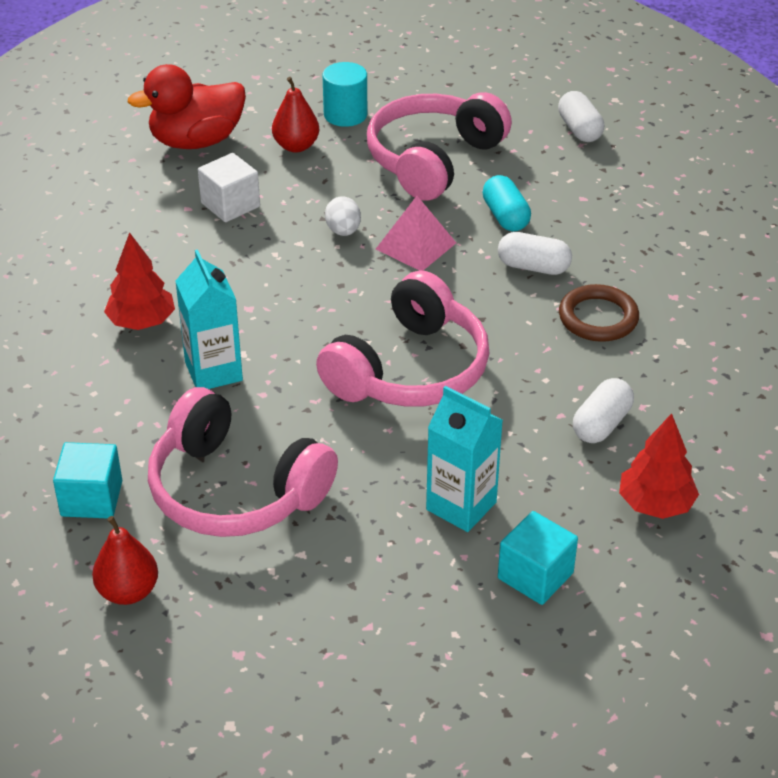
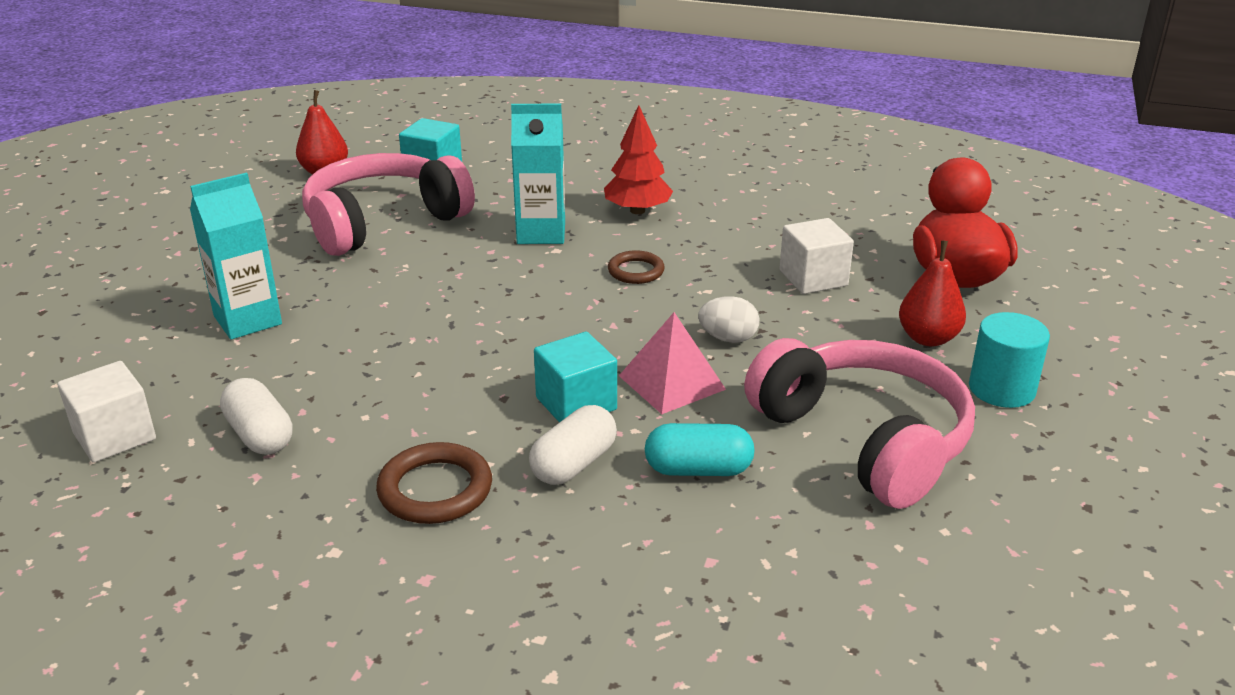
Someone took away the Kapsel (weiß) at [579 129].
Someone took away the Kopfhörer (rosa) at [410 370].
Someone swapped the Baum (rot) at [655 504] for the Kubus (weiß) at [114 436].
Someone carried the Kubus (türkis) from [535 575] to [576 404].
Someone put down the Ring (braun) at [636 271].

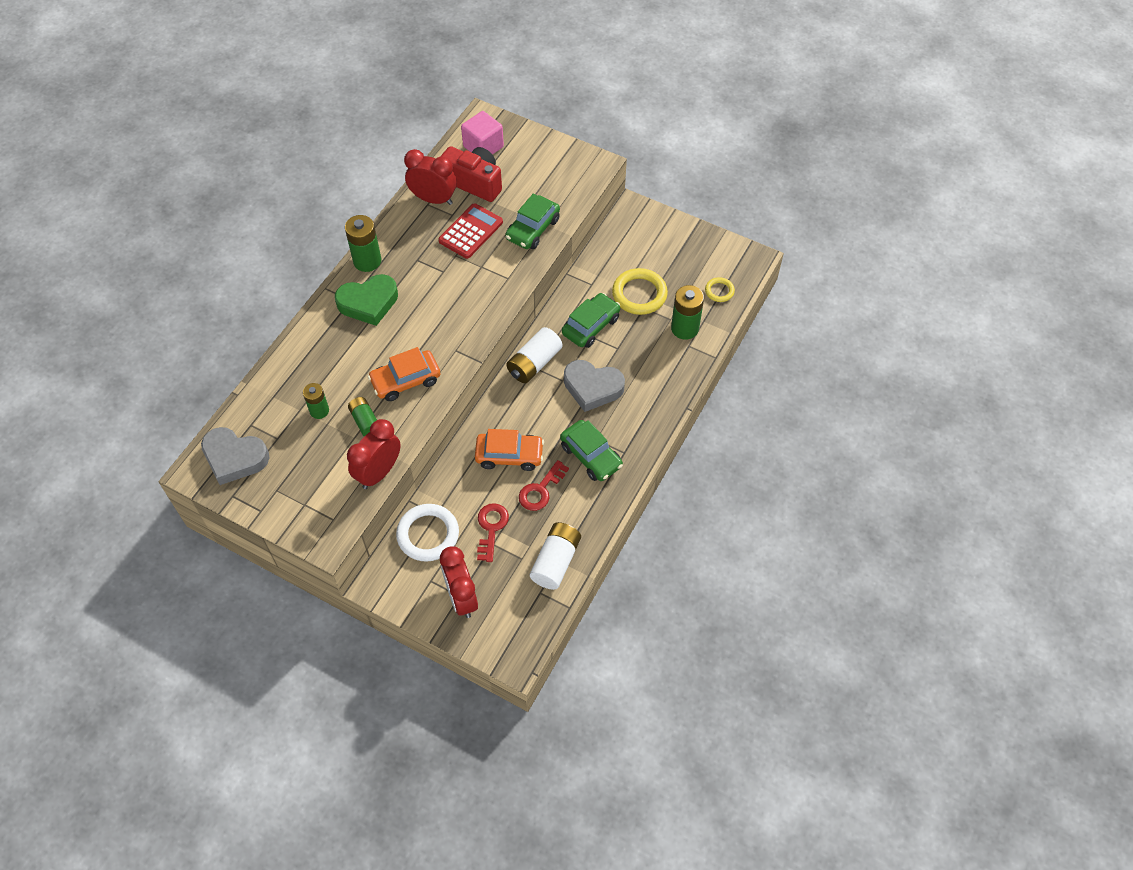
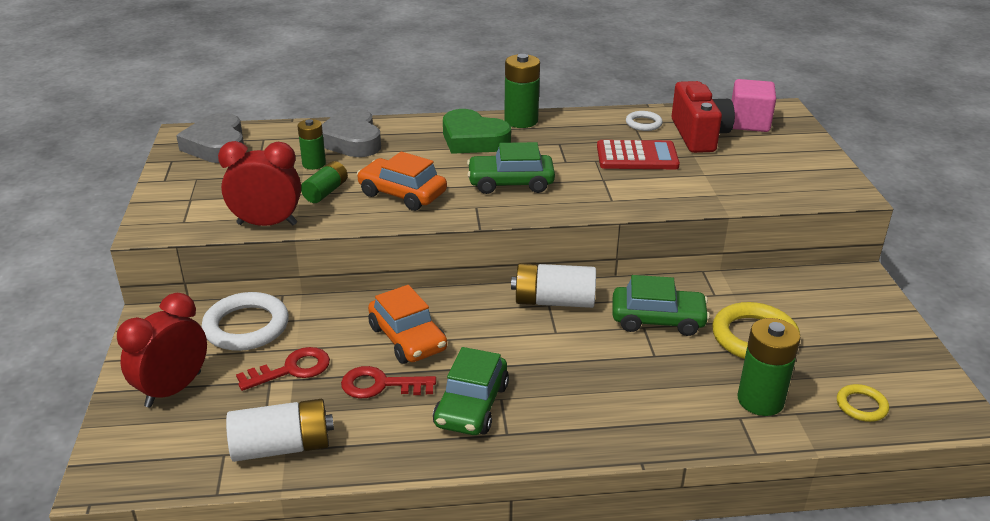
Someone swapped the Wecker (rot) at [433 199] for the Ring (weiß) at [643 123].
Someone carried the Auto (grün) from [532 229] to [510 183].
Someone carried the Herz (grau) from [592 387] to [351 140].

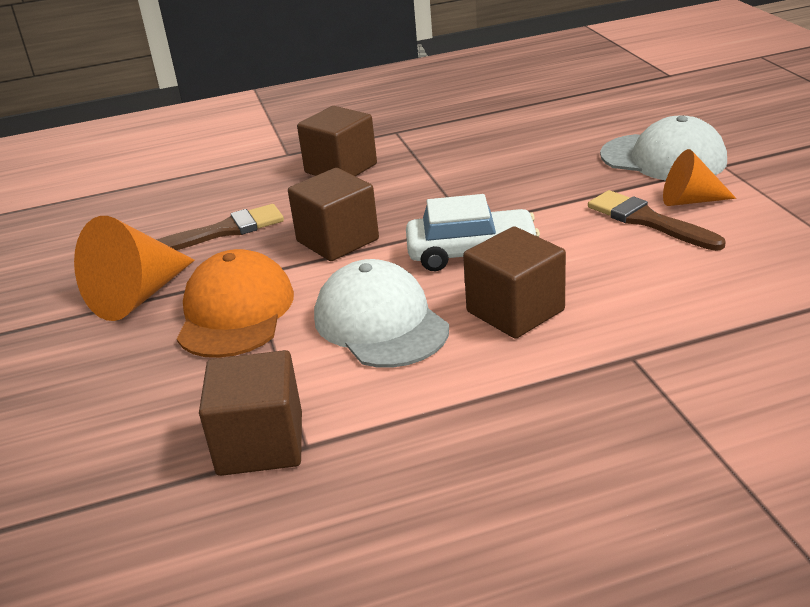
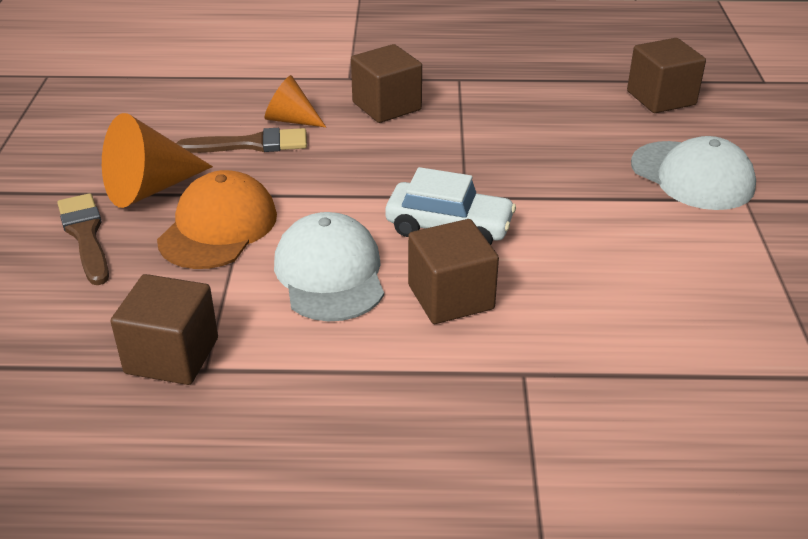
Someone carried the Kegel (orange) from [690 200] to [291 120].
Someone carried the Kubus (braun) from [337 240] to [661 98].
Someone carried the Pinsel (braun) from [648 221] to [85 235].

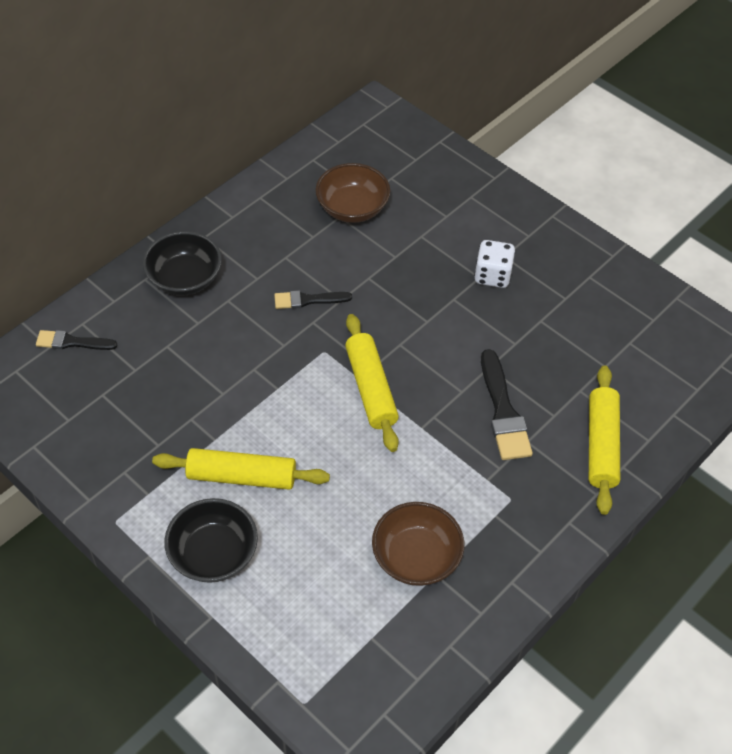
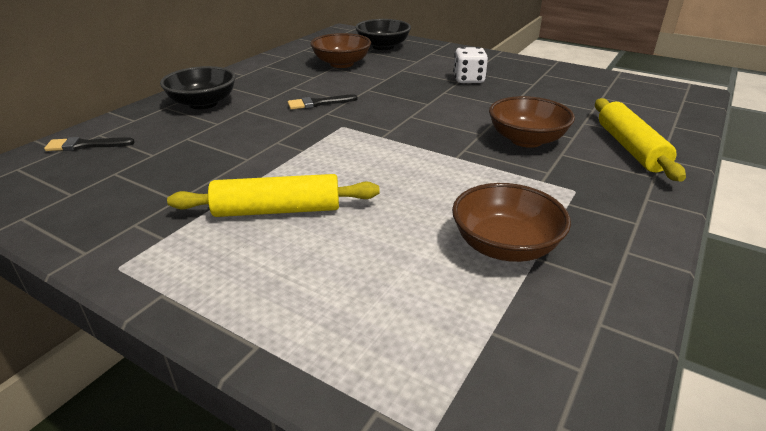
Someone took away the Nudelholz (gelb) at [370 388].
Someone swapped the Pinsel (schwarz) at [503 411] for the Schüssel (braun) at [526 140].
Someone carried the Schüssel (schwarz) from [213 554] to [383 46].

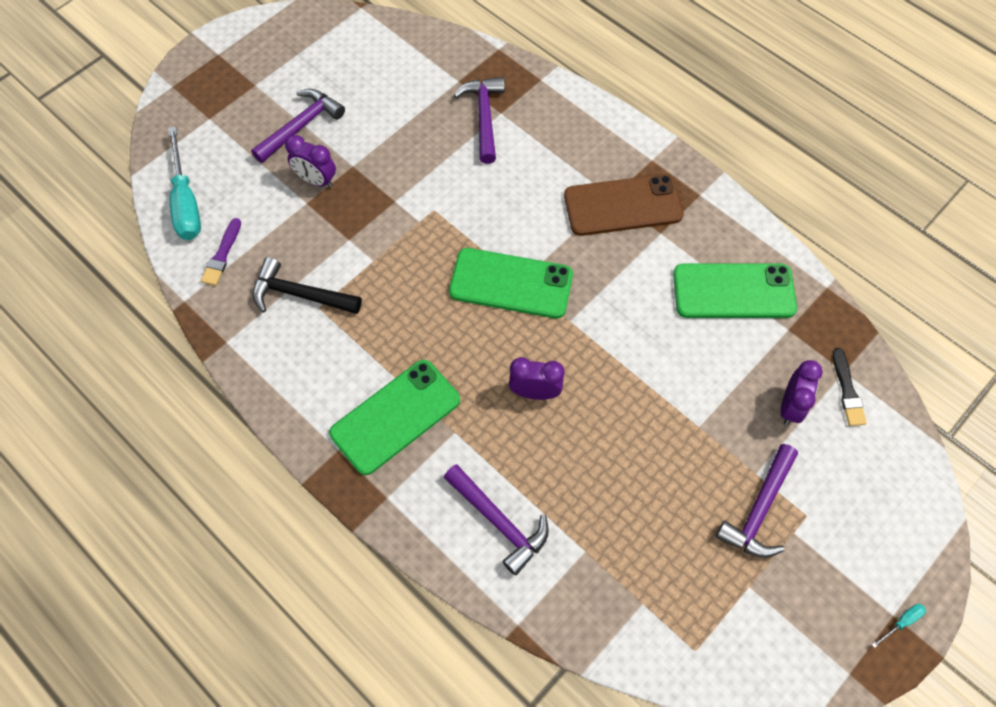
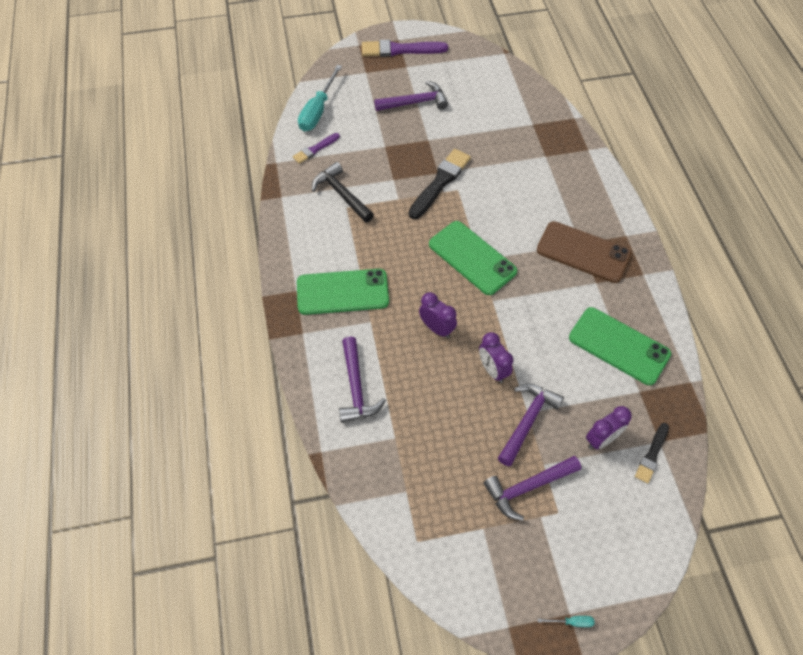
Someone carried the Hammer (lila) from [484 117] to [527 421].
Someone carried the Wecker (lila) from [316 180] to [492 370].
Someone put down the Pinsel (lila) at [400 50].
Someone put down the Pinsel (schwarz) at [440 183].

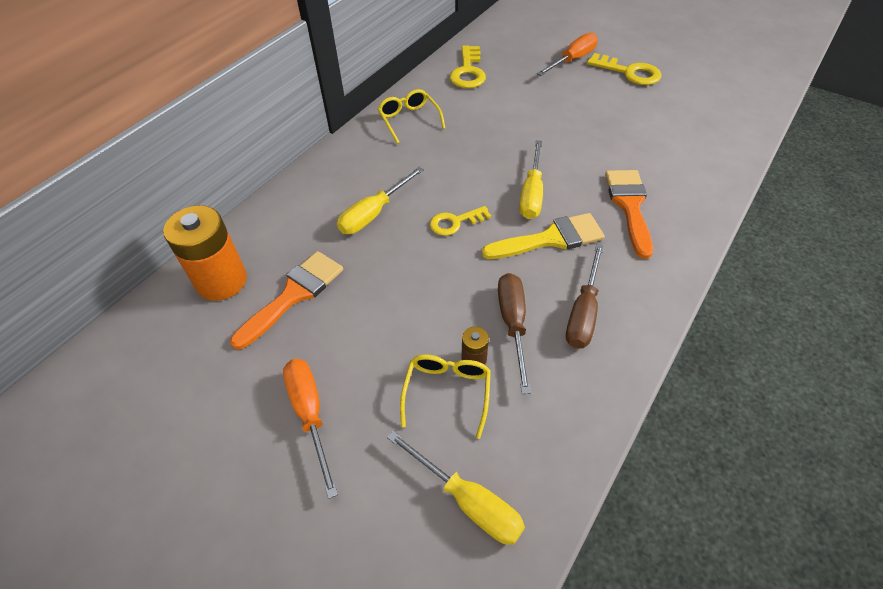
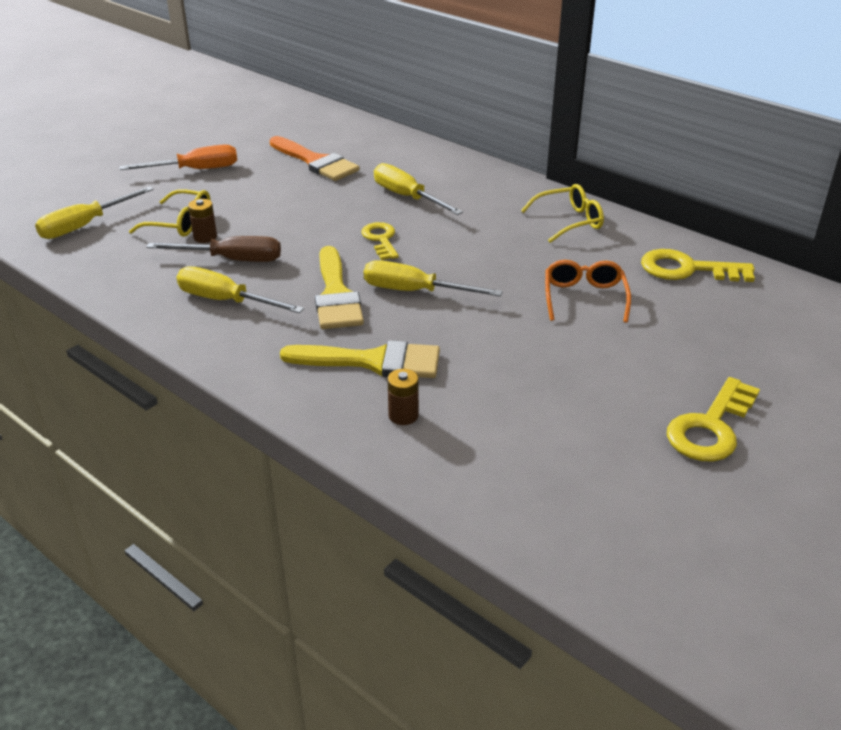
Someone took away the Schraubenzieher (orange) at [572 60].
Someone repainted the Pinsel (orange) at [629 206], which became the Pinsel (gelb) at [373 361].
Someone took away the Batterie (orange) at [221 281].
Someone repainted the Schraubenzieher (braun) at [583 312], which became the Schraubenzieher (gelb) at [226 301].
Someone put down the Brille (orange) at [584 297].
Someone put down the Batterie (braun) at [403 415].

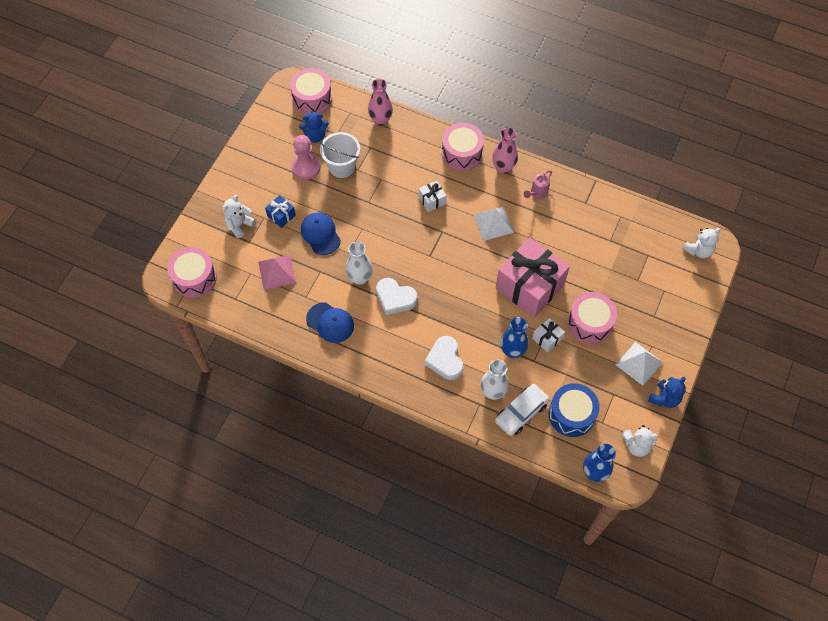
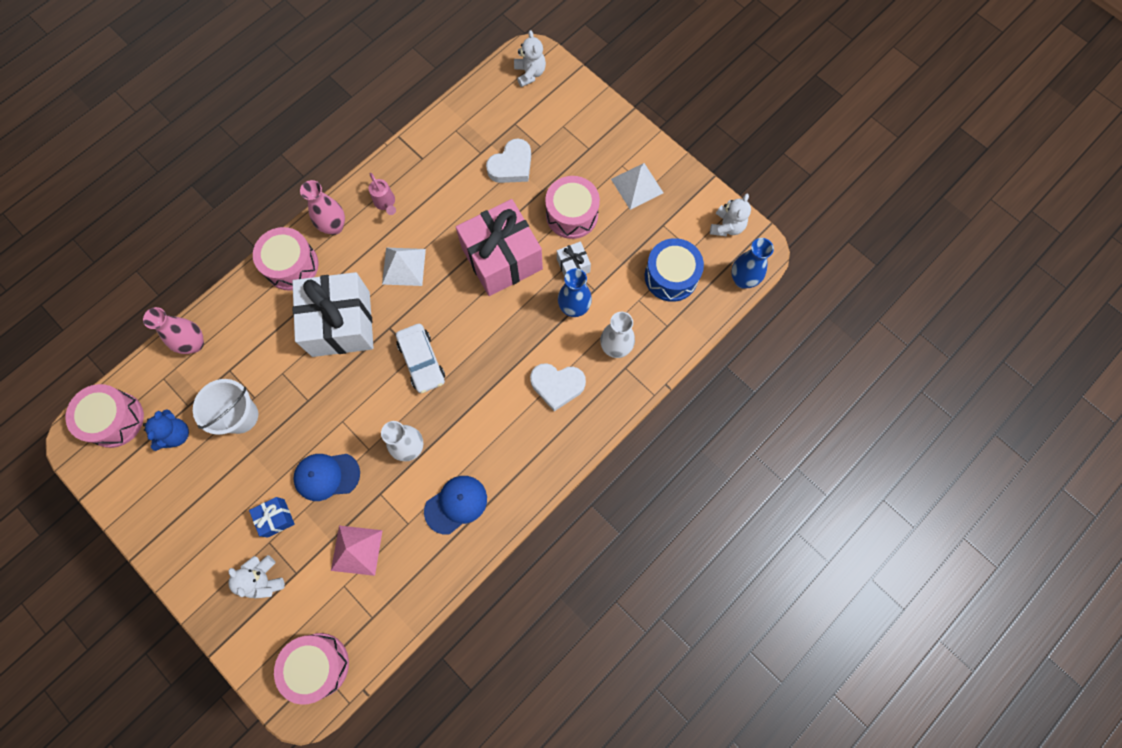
Someone took away the Bauer (rosa) at [306 167].
Someone scaled the Geschenk (weiß) at [432 200] by 2.34.
Someone carried the Herz (weiß) from [395 298] to [511 165].
Someone took away the Teddybär (blau) at [664 398].
Someone carried the Auto (weiß) from [521 412] to [422 361].

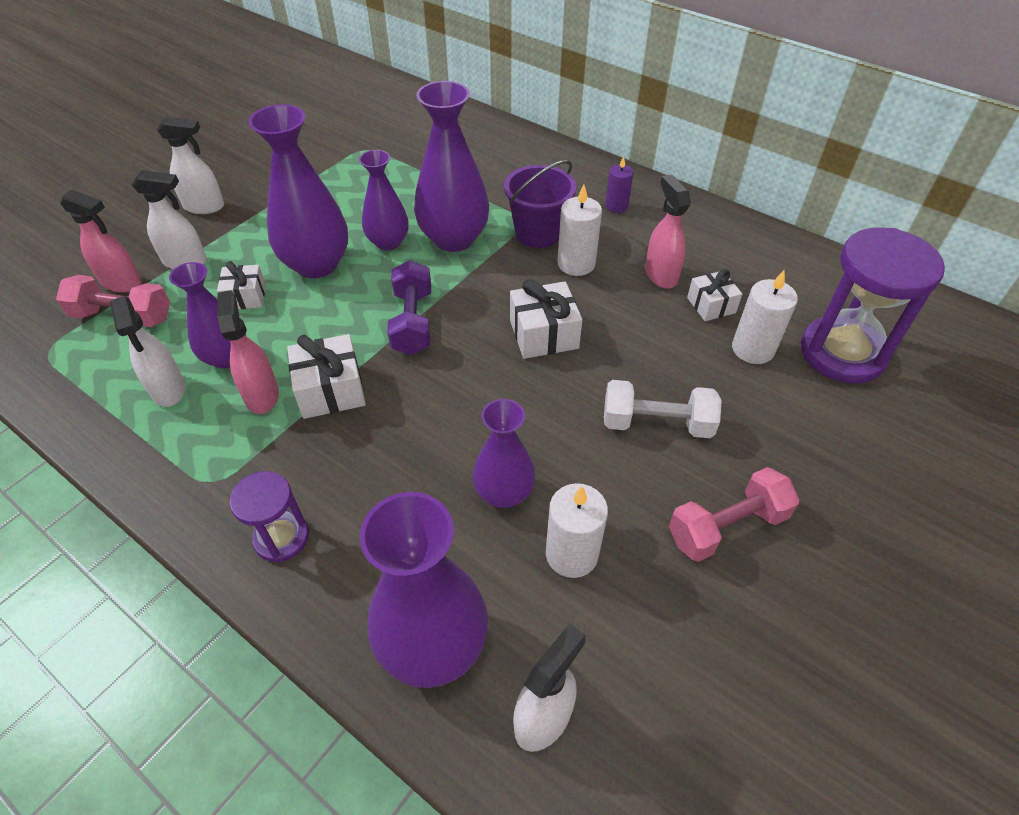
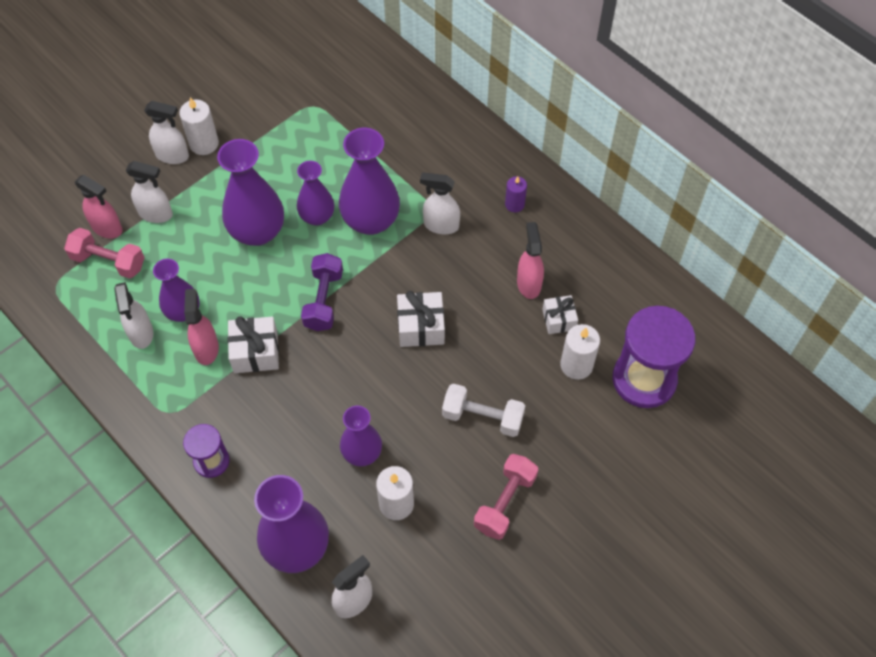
Someone swapped the Eimer (lila) at [538 233] for the Sprühflasche (weiß) at [441 225].
Someone carried the Kerze (weiß) from [576 264] to [204 144].
Someone took away the Geschenk (weiß) at [245 297].
Someone rotated the Hantel (rosa) at [726 526] by 45 degrees counterclockwise.

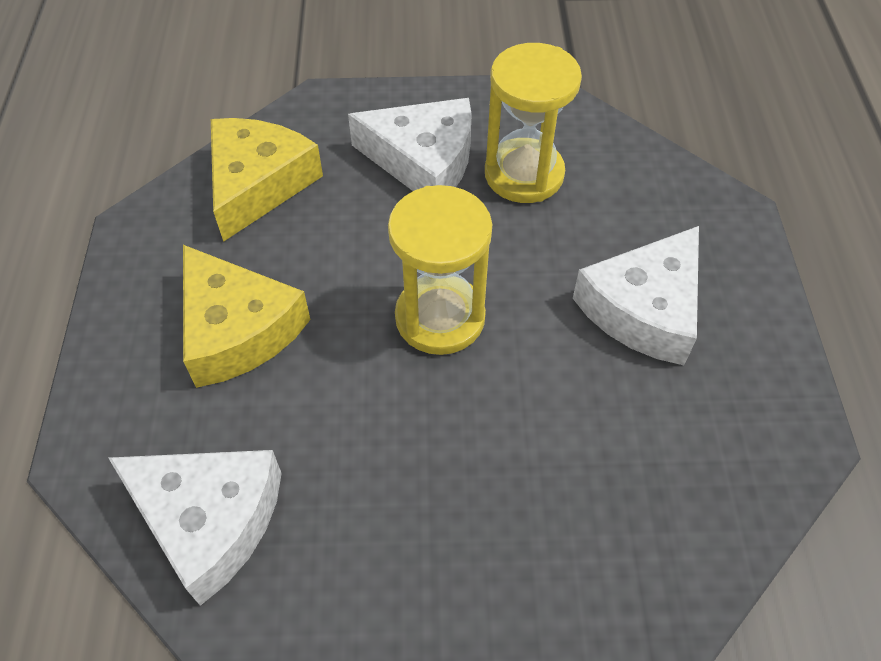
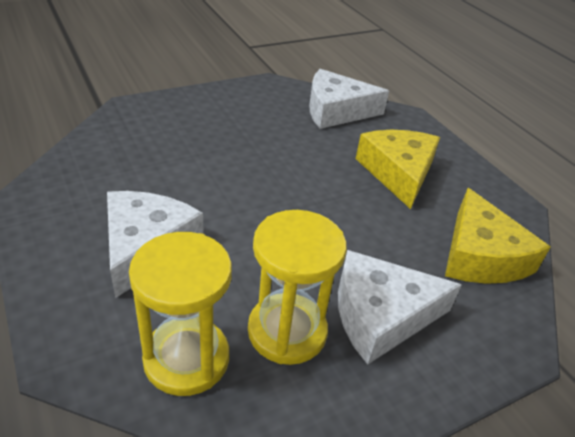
Someone carried the Sanduhr (gelb) from [440 317] to [186 358].
Someone rotated the Käse (gelb) at [237 329] by 60 degrees clockwise.

